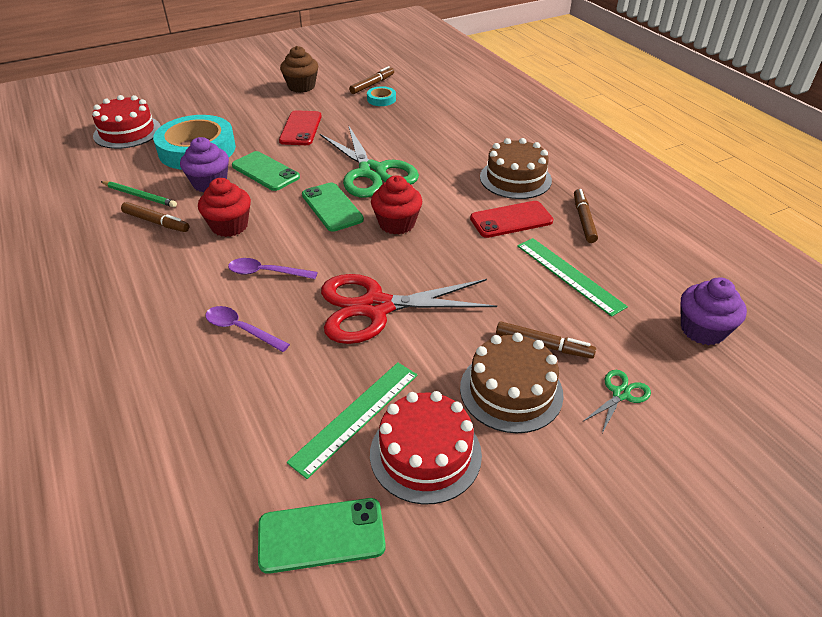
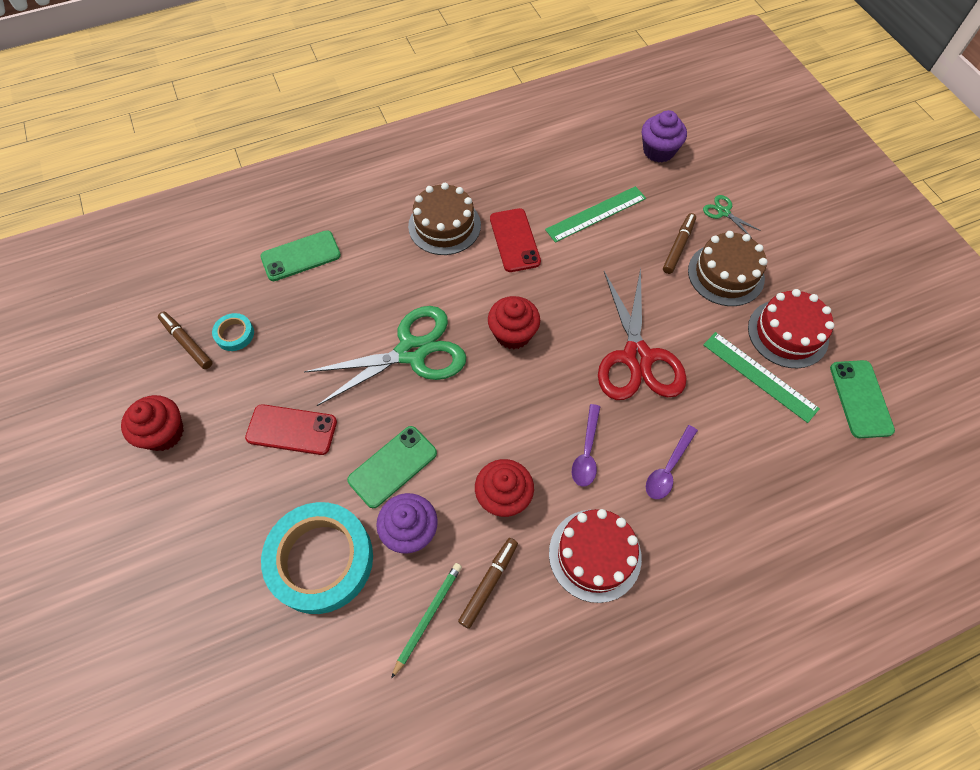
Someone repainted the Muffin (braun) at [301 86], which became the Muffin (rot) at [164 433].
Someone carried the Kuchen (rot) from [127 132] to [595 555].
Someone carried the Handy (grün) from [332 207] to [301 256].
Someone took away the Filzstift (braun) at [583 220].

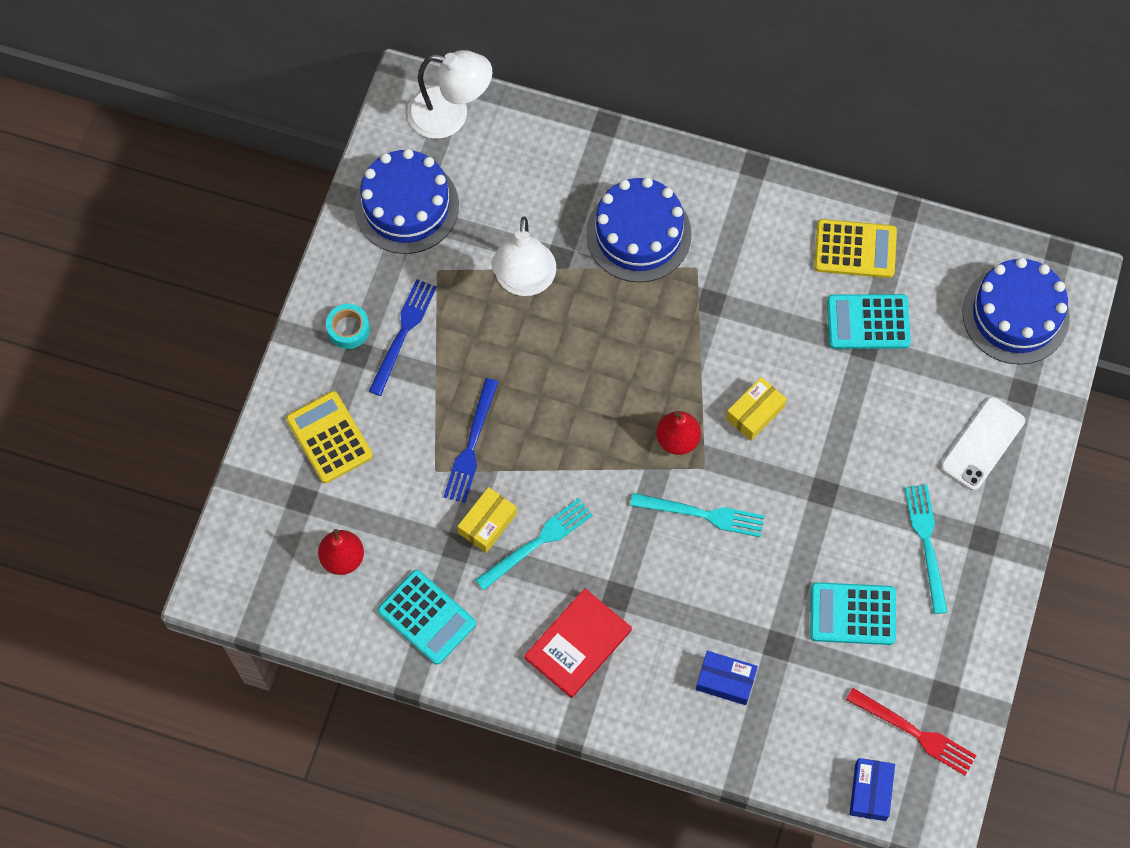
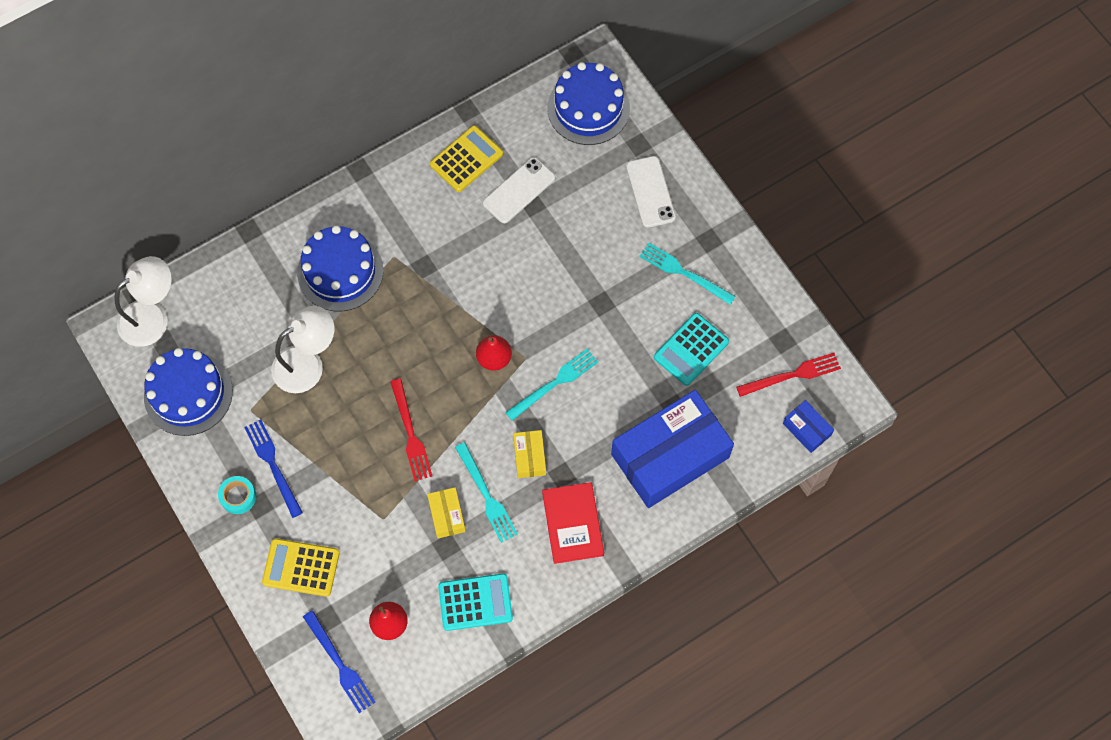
Someone rotated the Lampe (weiß) at [524 281] by 75 degrees counterclockwise.
Someone swapped the Taschenrechner (türkis) at [868 322] for the Handy (weiß) at [519 190].
Someone carried the Schachtel (gelb) from [755 413] to [529 457].
Someone carried the Gabel (blau) from [471 445] to [339 664].
Someone rotated the Gabel (türkis) at [537 543] by 150 degrees clockwise.
Someone scaled the Schachtel (blau) at [725 680] by 2.37.
Someone put down the Gabel (rot) at [410 433].

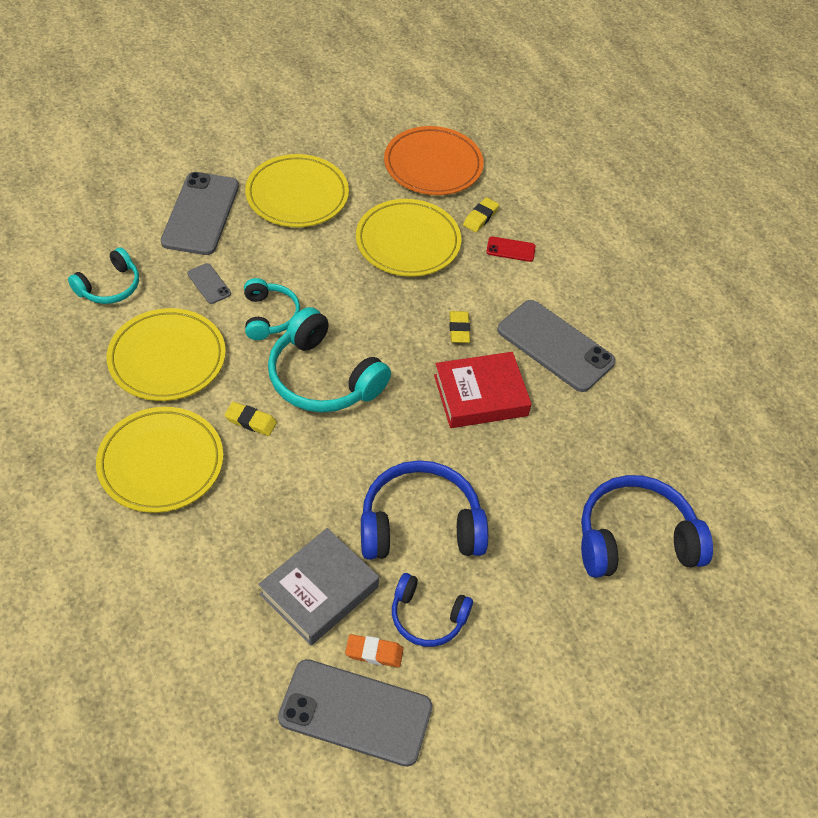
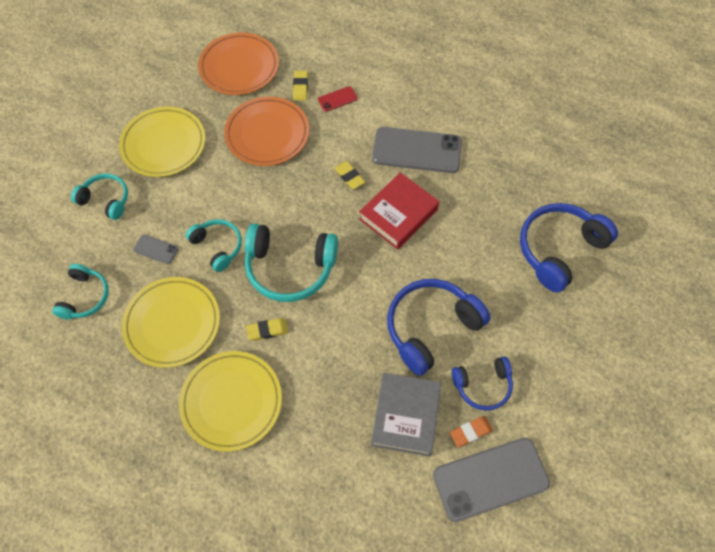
Someone swapped the Handy (grau) at [200 214] for the Kopfhörer (türkis) at [106 200].
Someone repainted the Teller (gelb) at [408 242], which became the Teller (orange) at [267 134].

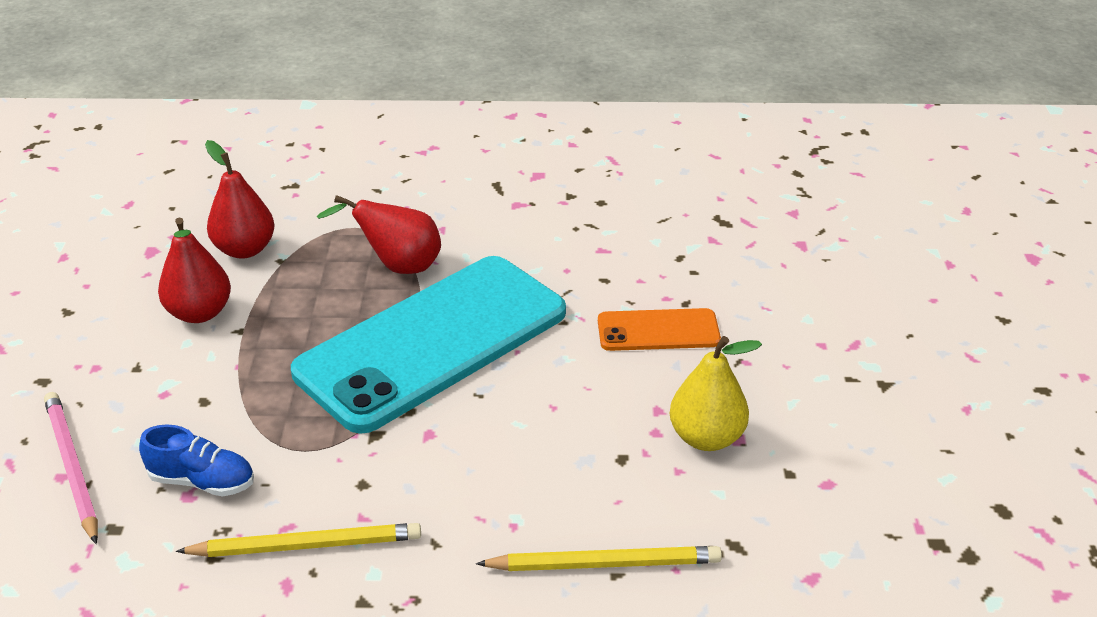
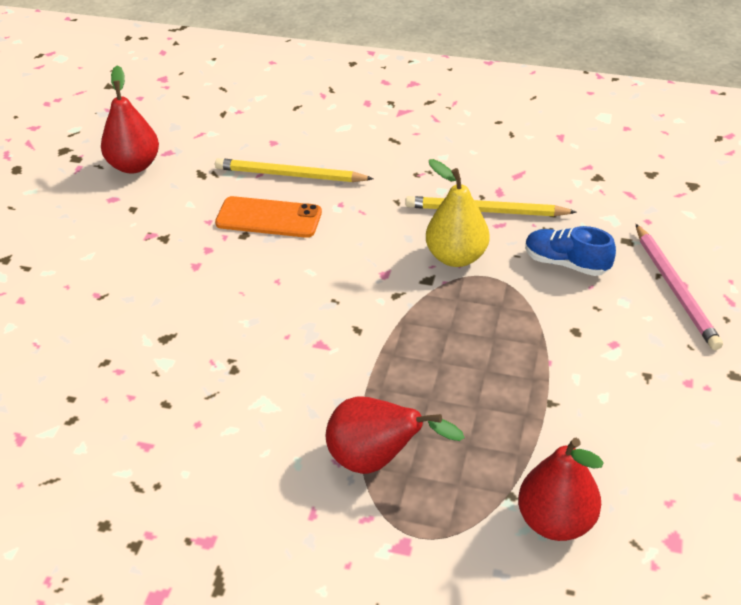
Someone carried the Birne (rot) from [200 313] to [134 165].
Someone took away the Handy (türkis) at [432 342].
Someone carried the Handy (orange) from [658 330] to [268 218].
Someone carried the Birne (gelb) from [706 437] to [456 257].

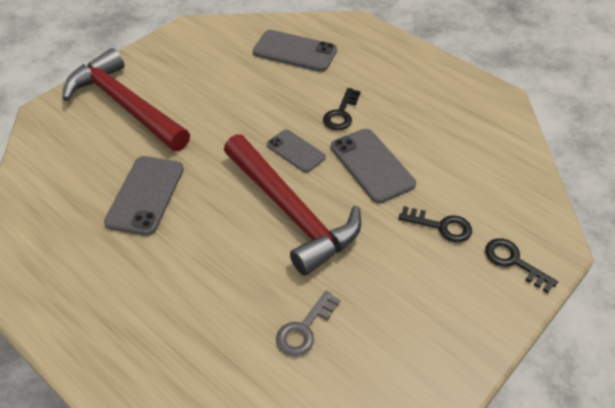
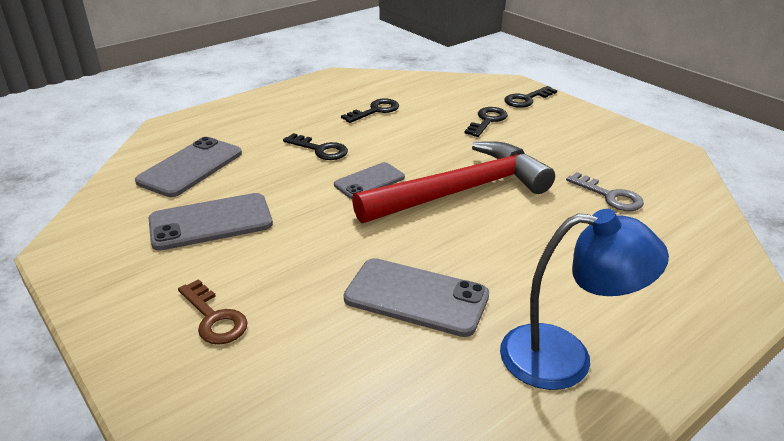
Someone swapped the Hammer (rot) at [125 105] for the Schlüssel (braun) at [214 318].
Someone carried the Handy (grau) from [372 165] to [211 222].
Someone put down the Schlüssel (schwarz) at [375 111].
Someone put down the Lampe (blau) at [565 357].

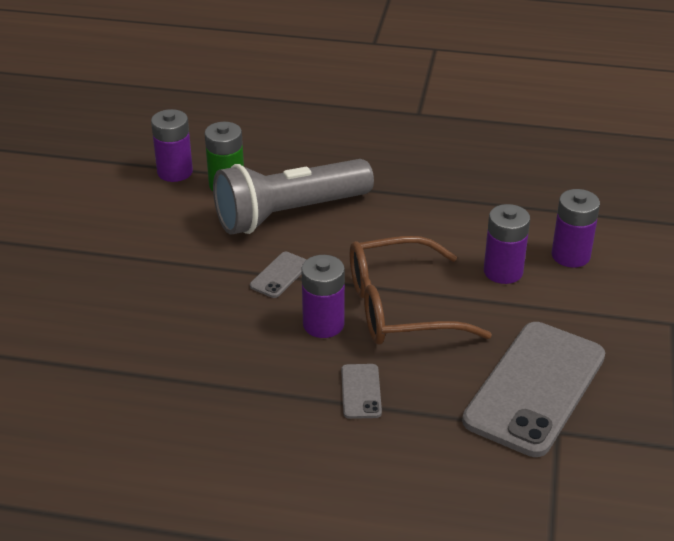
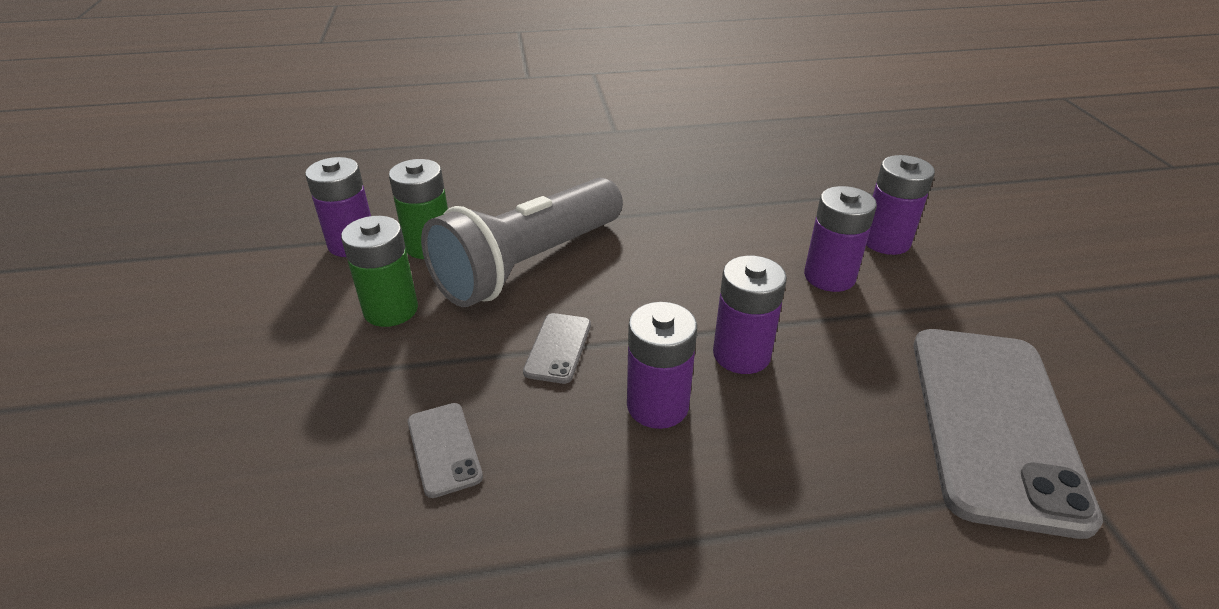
Someone swapped the Brille (braun) at [399 308] for the Batterie (lila) at [741 354].
Someone carried the Handy (grau) from [361 391] to [444 449].
Someone put down the Batterie (grün) at [391 310].

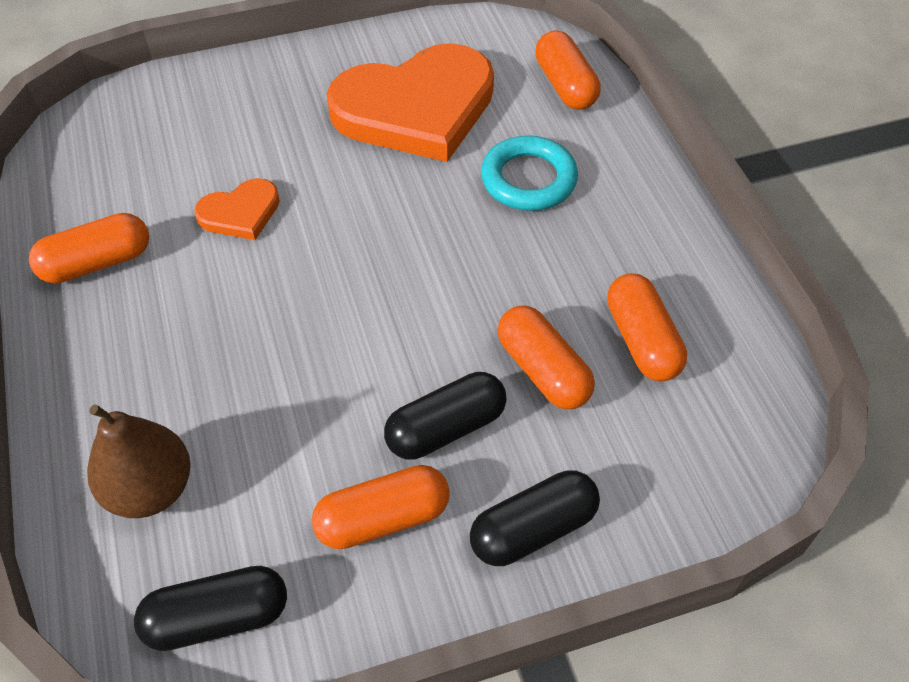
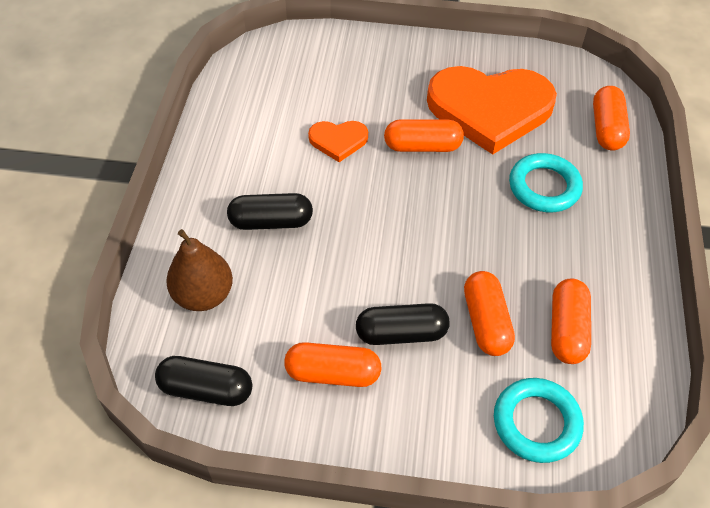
Someone carried the Kapsel (orange) from [97 263] to [422 146].
Someone carried the Kapsel (schwarz) from [533 529] to [271 221].
Someone put down the Ring (türkis) at [536 423].

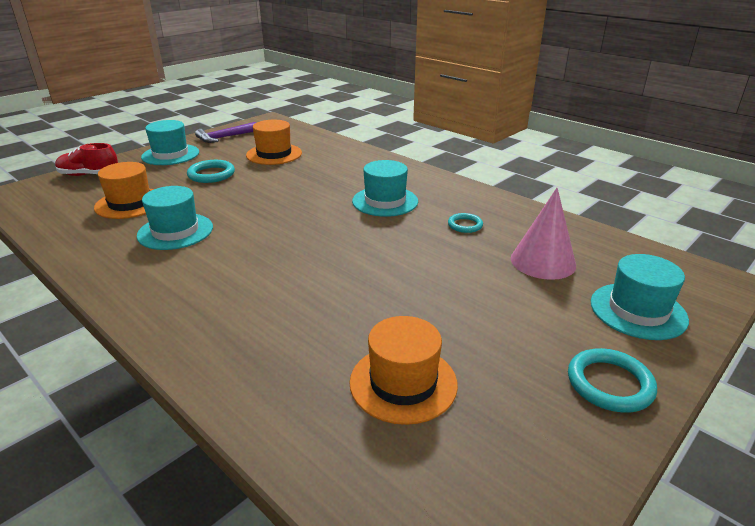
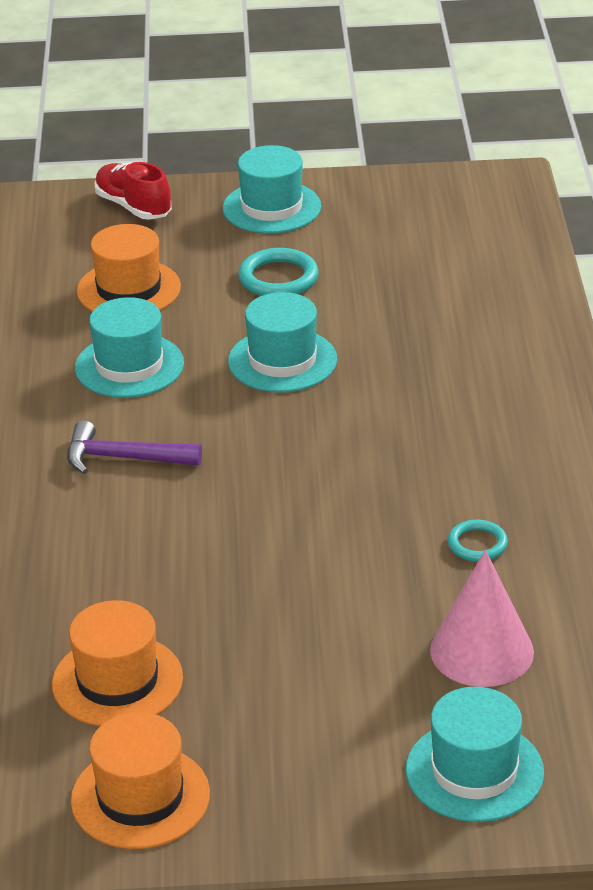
Someone carried the Hut (orange) from [274 154] to [140 797].
Someone carried the Hammer (lila) from [225 137] to [124 458].
Someone carried the Hut (türkis) from [385 201] to [282 361].
Someone took away the Ring (türkis) at [609 384].

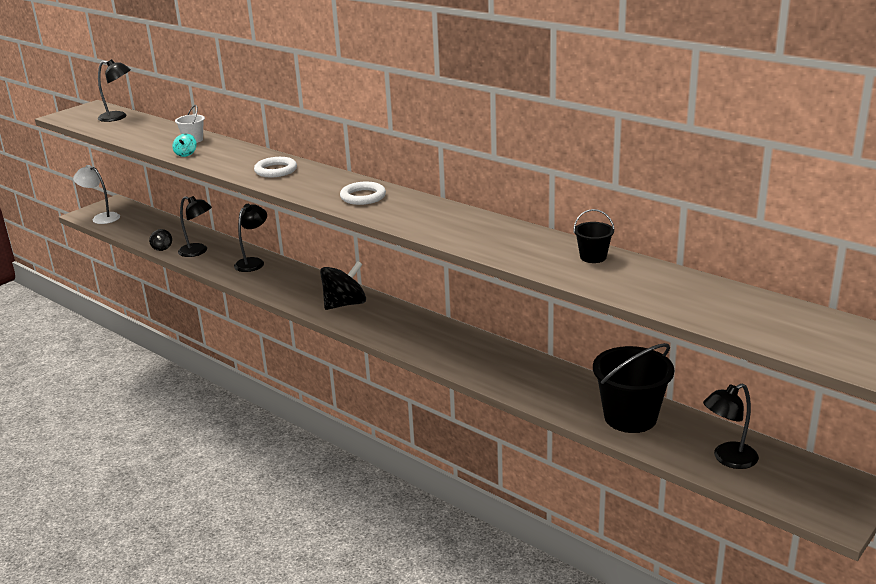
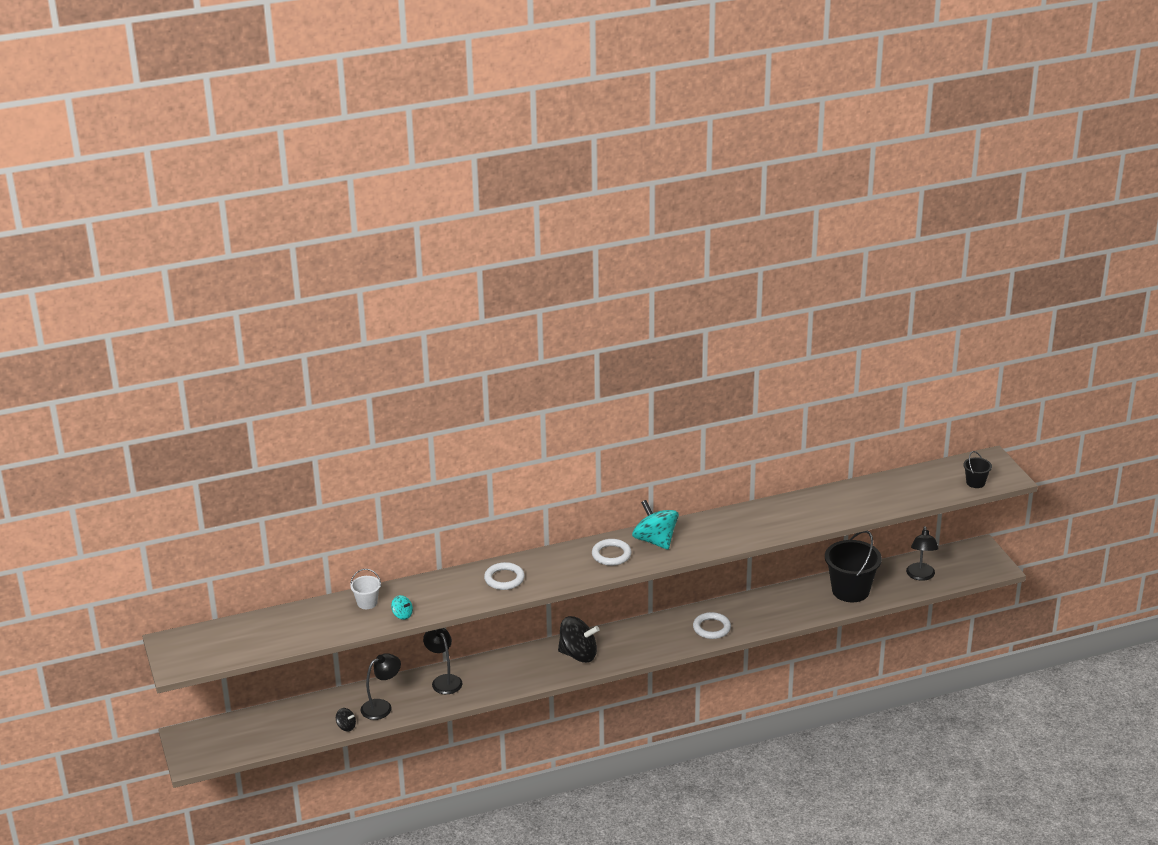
Someone took away the Lampe (schwarz) at [118 117].
Someone took away the Lampe (weiß) at [101 218].
Someone carried the Eimer (schwarz) from [593 257] to [975 482].
Someone rotated the Kreisel (schwarz) at [345 304] by 105 degrees clockwise.
Someone put down the Kreisel (türkis) at [655 541].
Someone put down the Ring (weiß) at [711 628].

